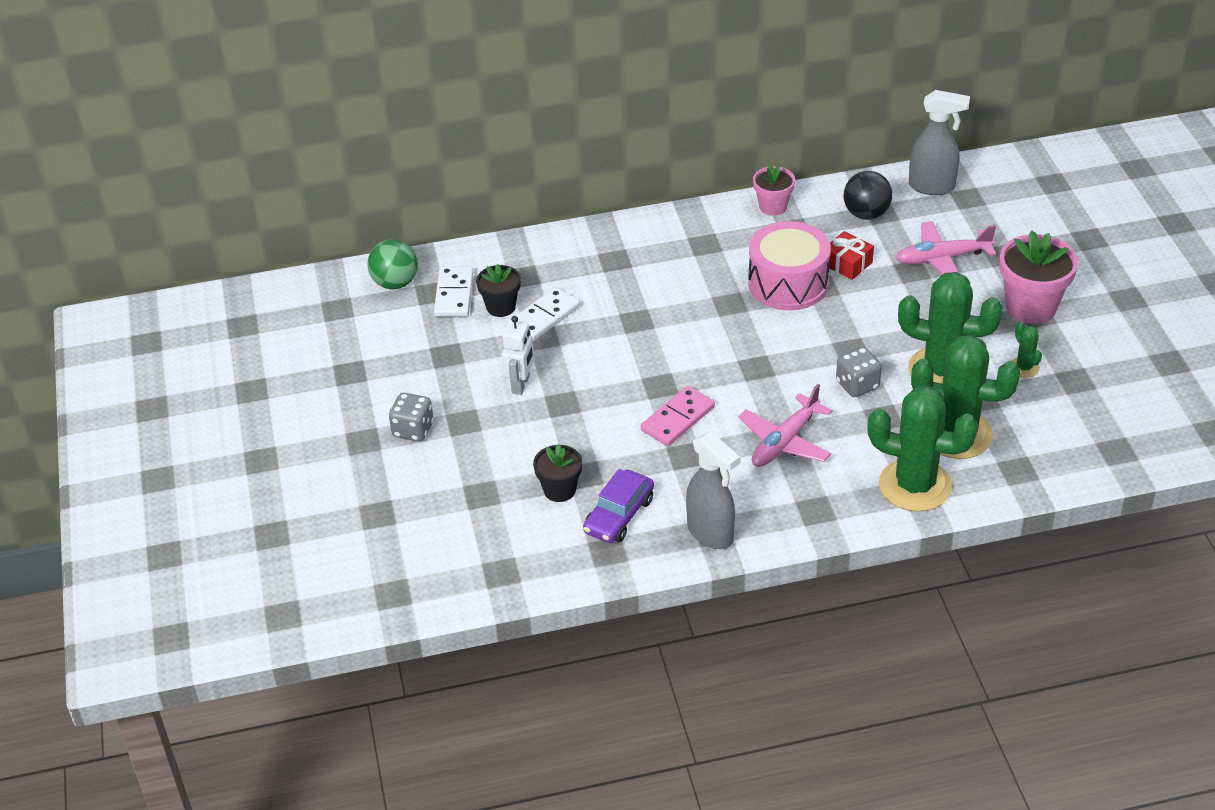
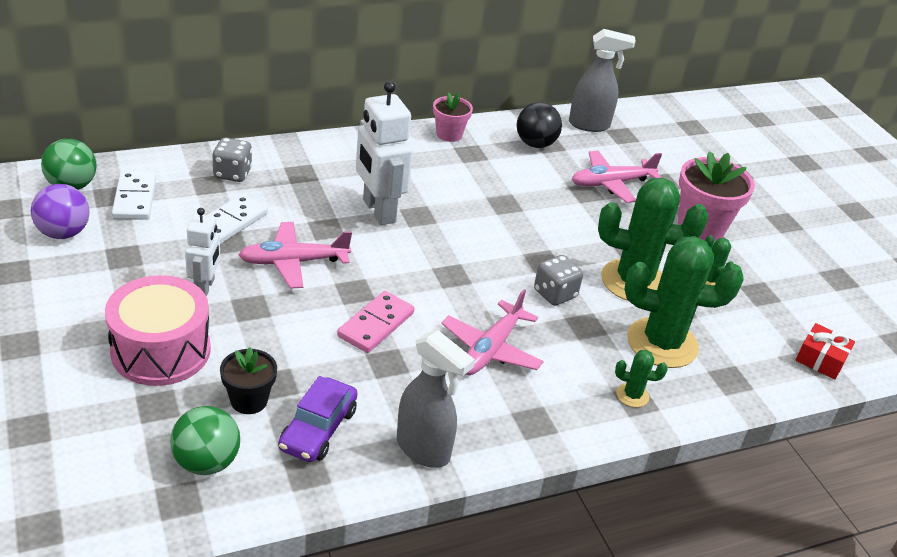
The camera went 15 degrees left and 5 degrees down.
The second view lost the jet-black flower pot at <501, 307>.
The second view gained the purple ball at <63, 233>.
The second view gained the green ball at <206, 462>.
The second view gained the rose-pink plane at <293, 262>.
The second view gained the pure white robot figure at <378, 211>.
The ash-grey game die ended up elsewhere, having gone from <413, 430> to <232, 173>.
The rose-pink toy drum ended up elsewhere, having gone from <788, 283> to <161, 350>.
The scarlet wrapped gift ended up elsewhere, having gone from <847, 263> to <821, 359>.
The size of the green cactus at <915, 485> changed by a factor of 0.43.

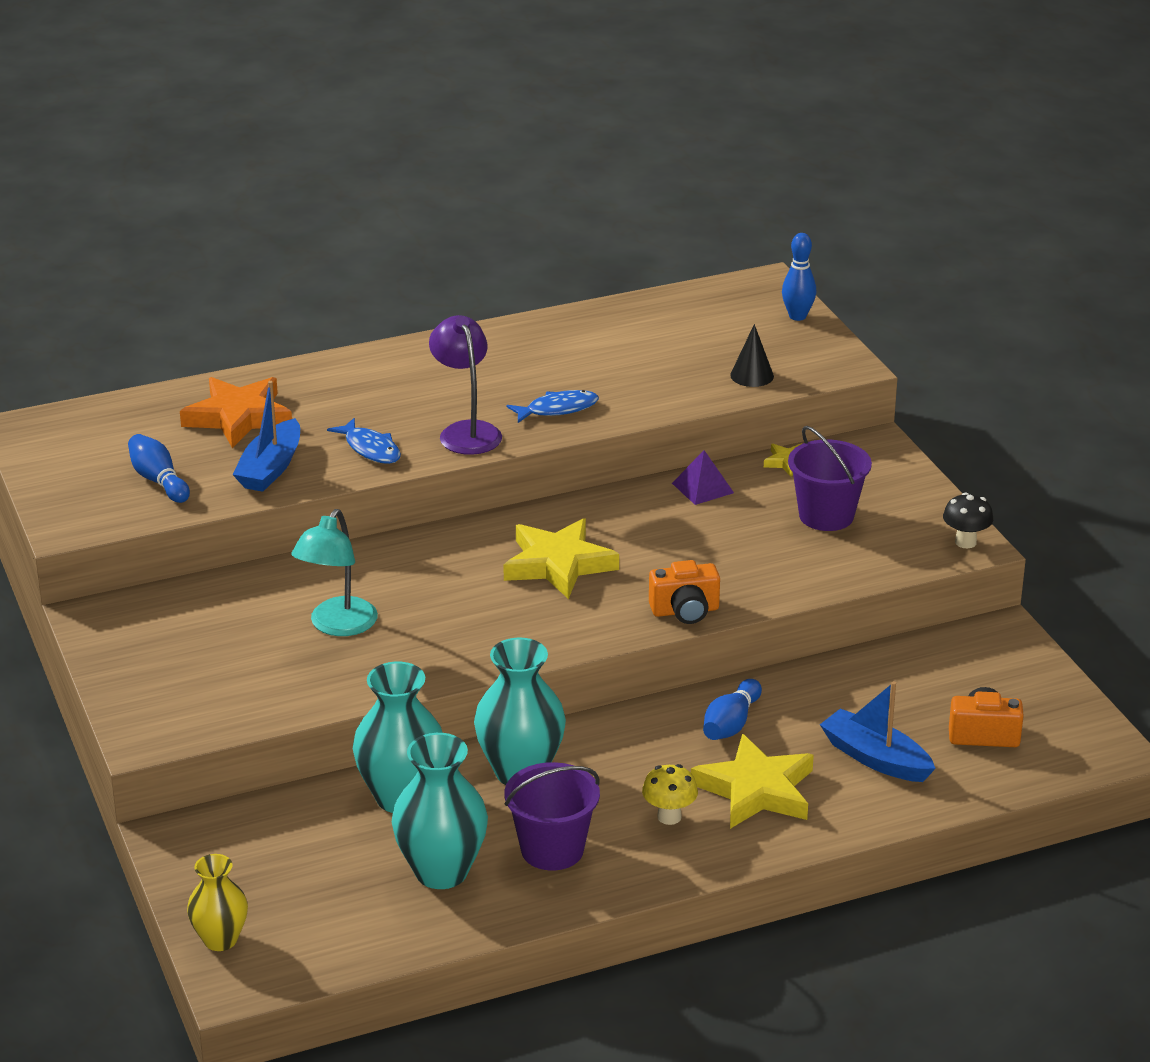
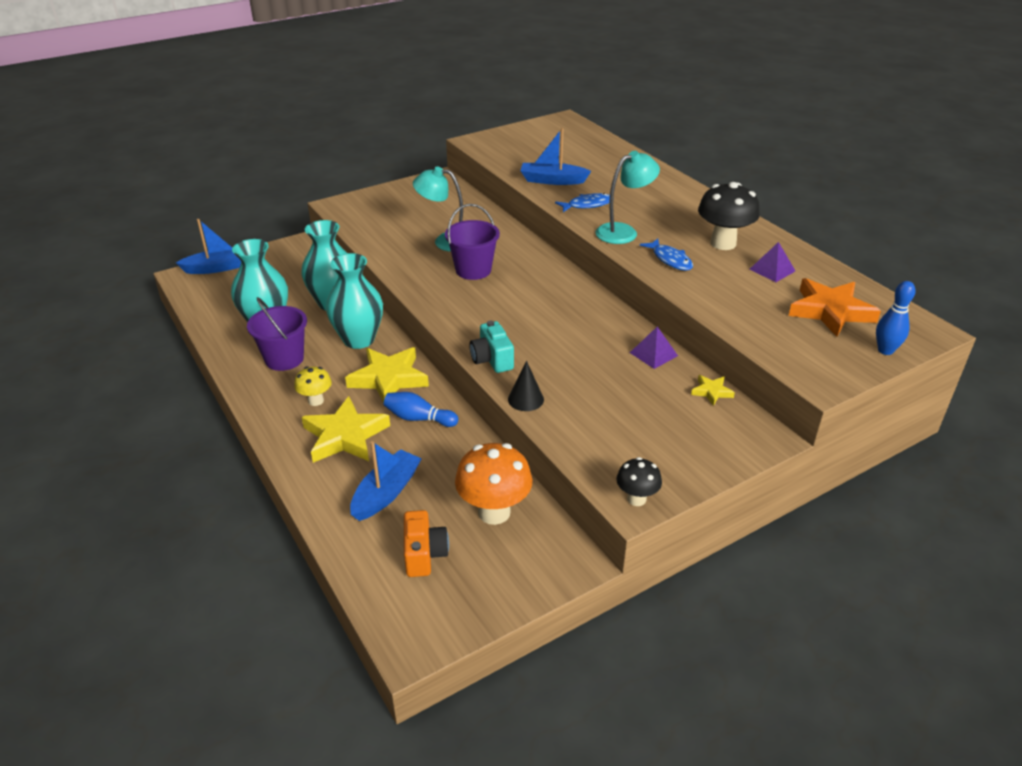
The camera went 80 degrees right and 5 degrees up.
The second view lost the cobalt skittle at <158, 481>.
The second view gained the bright orange toadstool at <494, 512>.
The second view gained the jet-black toadstool at <723, 243>.
The second view gained the purple solid pyramid at <772, 270>.
The bright orange star ended up elsewhere, having gone from <239, 417> to <830, 311>.
The golden star ended up elsewhere, having gone from <558, 564> to <389, 378>.
The jet-black cone shape ended up elsewhere, having gone from <752, 375> to <525, 399>.
The purple bucket ended up elsewhere, having gone from <826, 516> to <473, 270>.
Where the golden vase stood at <220, 939>, the cobalt sailboat came to stand at <218, 268>.
What was the purple desk lamp at <466, 431> turned into the turquoise desk lamp at <623, 232>.
What was the bright orange compact camera at <685, 611> turned into the turquoise compact camera at <492, 360>.
The cobalt fish at <370, 449> ended up facing another way, 150 degrees counterclockwise from before.

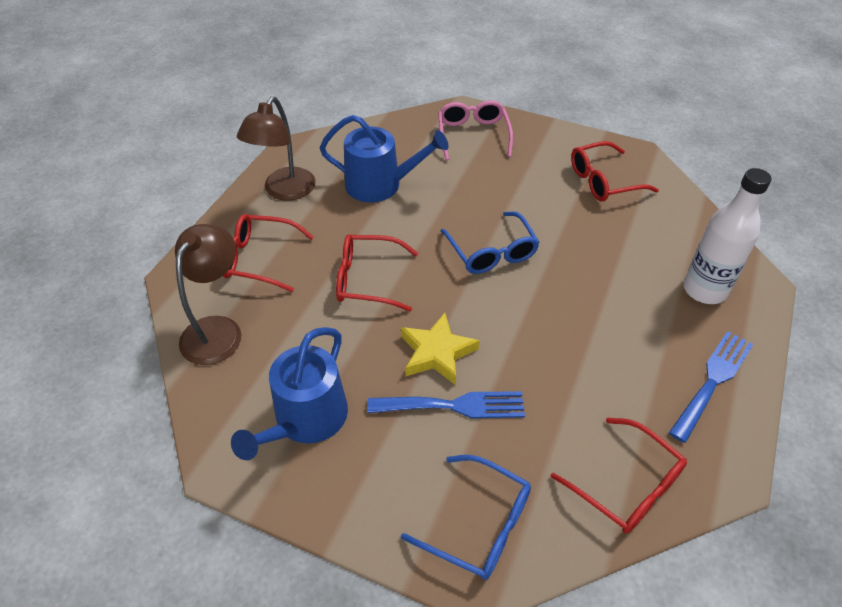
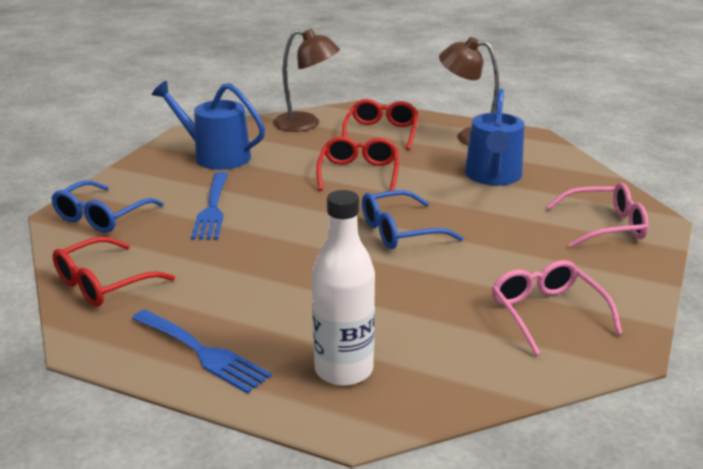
The camera went 90 degrees right and 20 degrees down.
The second view lost the golden star at <437, 353>.
What was the scarlet eyeglasses at <603, 181> turned into the rose-pink eyeglasses at <547, 313>.

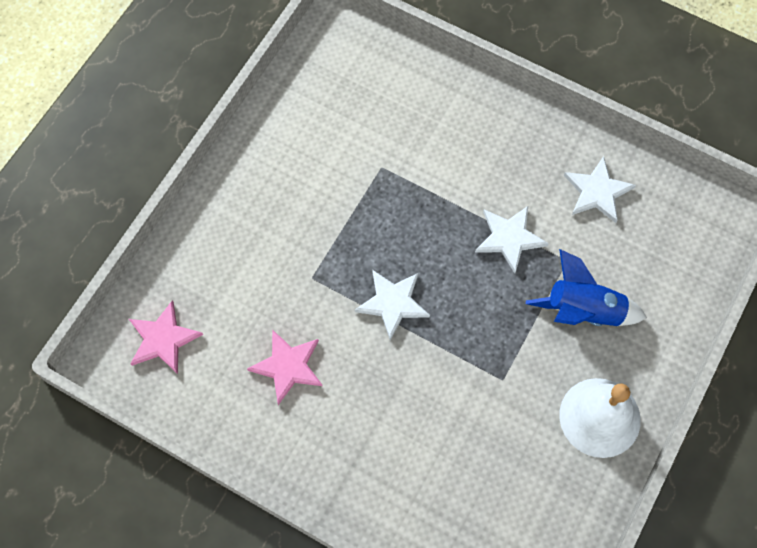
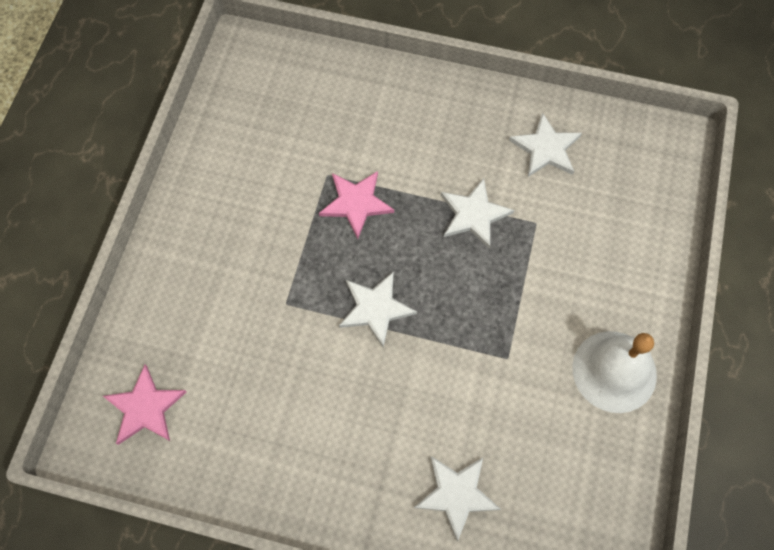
The camera went 15 degrees left and 0 degrees up.
The second view lost the cobalt rocket at <583, 311>.
The second view gained the pure white star at <456, 494>.
The rose-pink star ended up elsewhere, having gone from <288, 366> to <356, 203>.

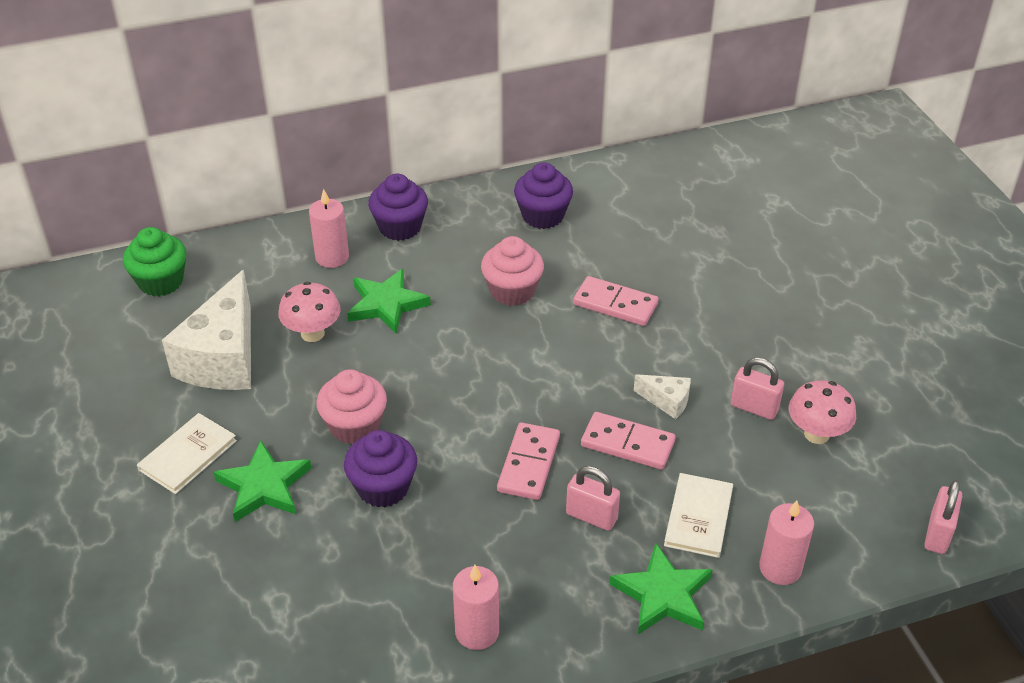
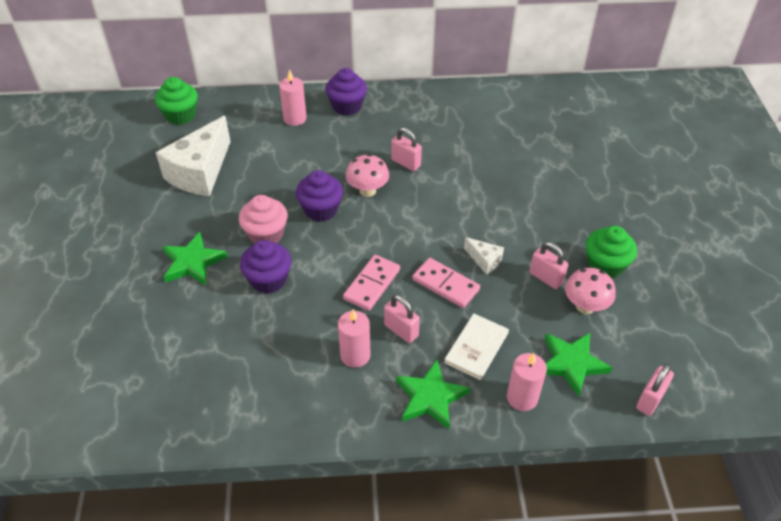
The camera went 15 degrees right and 5 degrees up.
The second view lost the pure white hardback at <188, 455>.
The second view lost the rose-pink domino tile at <615, 304>.
The second view gained the green cupcake at <605, 265>.
The rose-pink toadstool ended up elsewhere, having gone from <312, 333> to <367, 191>.
The green star ended up elsewhere, having gone from <386, 304> to <571, 363>.
The rose-pink candle ended up elsewhere, having gone from <477, 631> to <355, 355>.
The purple cupcake ended up elsewhere, having gone from <543, 216> to <321, 210>.
Where the rose-pink cupcake stood at <512, 291>, the rose-pink padlock came to stand at <406, 163>.

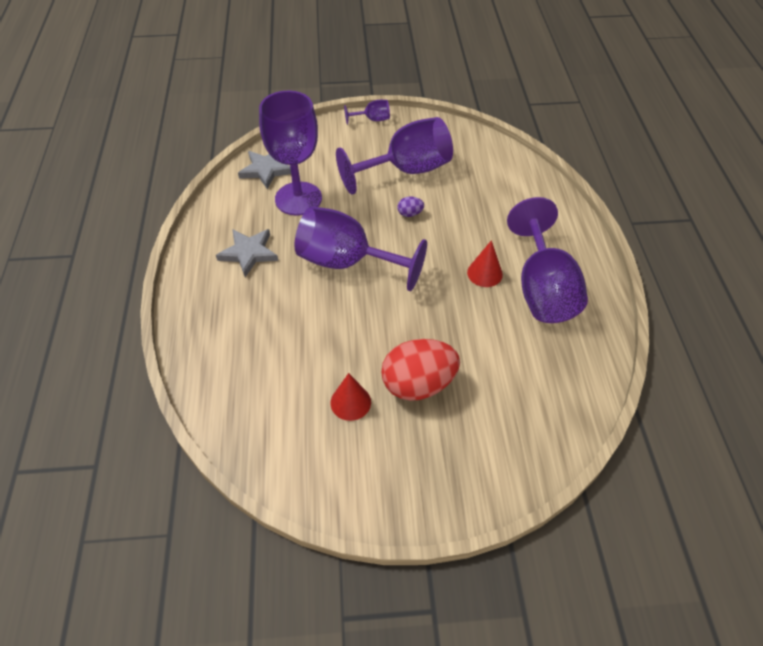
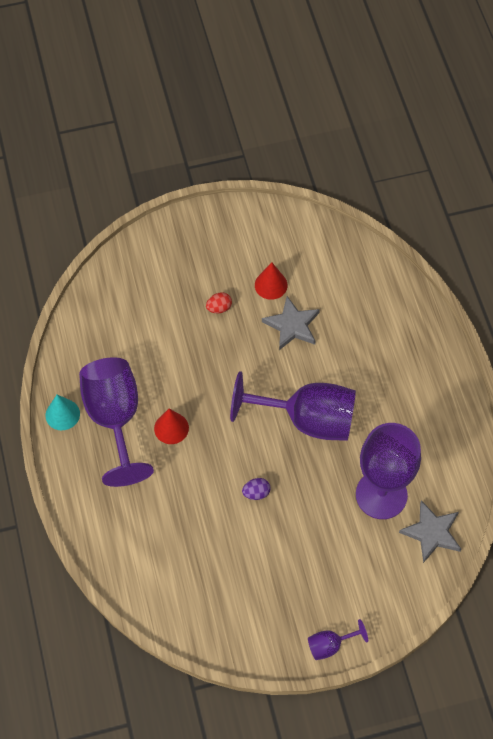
The camera went 170 degrees right and 10 degrees up.
The second view lost the purple chalice at <406, 170>.
The second view gained the turquoise cone shape at <62, 414>.
The ash-grey star ended up elsewhere, having gone from <249, 253> to <292, 325>.
The size of the scarlet toy egg at <418, 384> changed by a factor of 0.42.

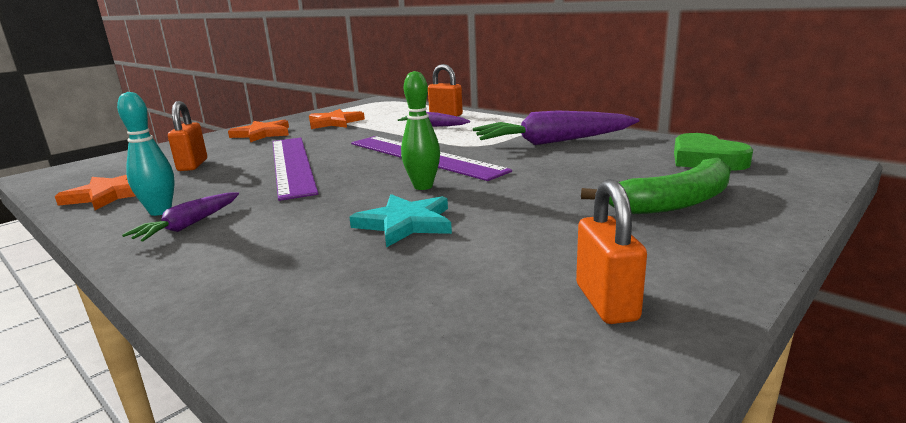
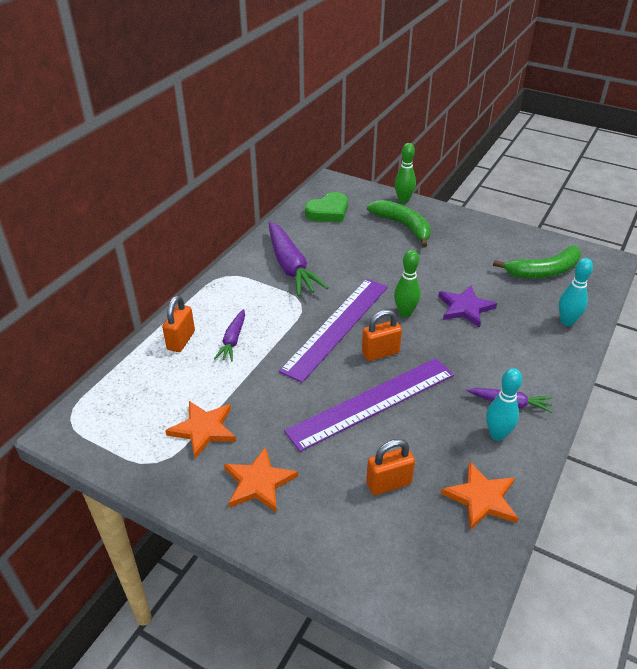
The camera went 105 degrees left and 20 degrees up.
The second view gained the green skittle at <403, 200>.
The second view gained the green banana at <543, 271>.
The second view gained the turquoise skittle at <567, 321>.
The bright orange padlock ended up elsewhere, having gone from <606, 302> to <380, 353>.
What was the turquoise star at <405, 223> turned into the purple star at <465, 308>.

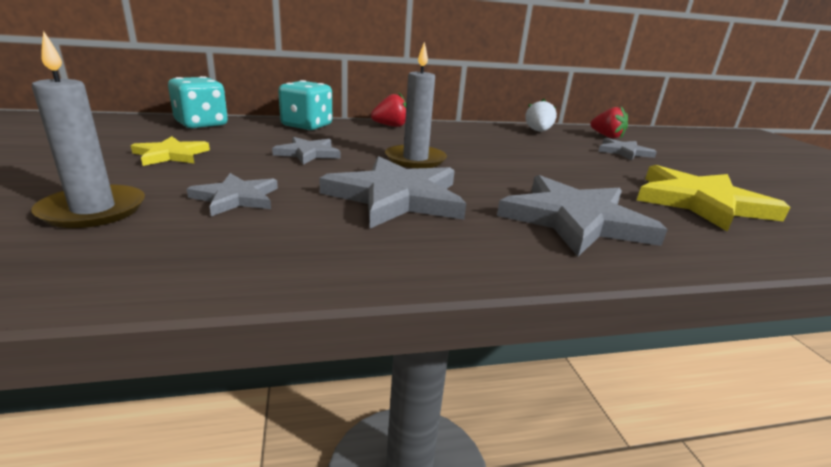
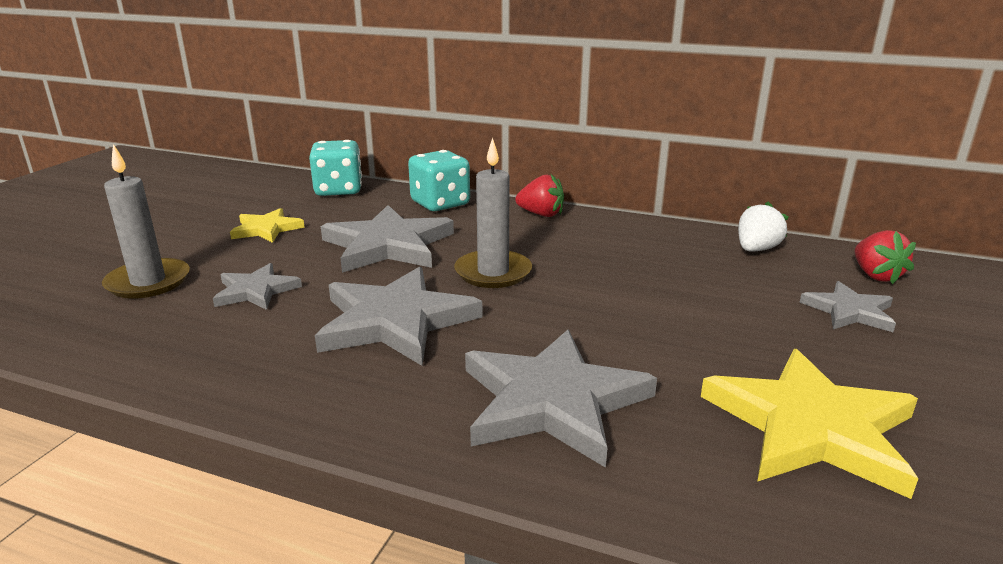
The camera went 35 degrees right and 0 degrees up.
The size of the ash-grey star at <308, 153> changed by a factor of 1.81.

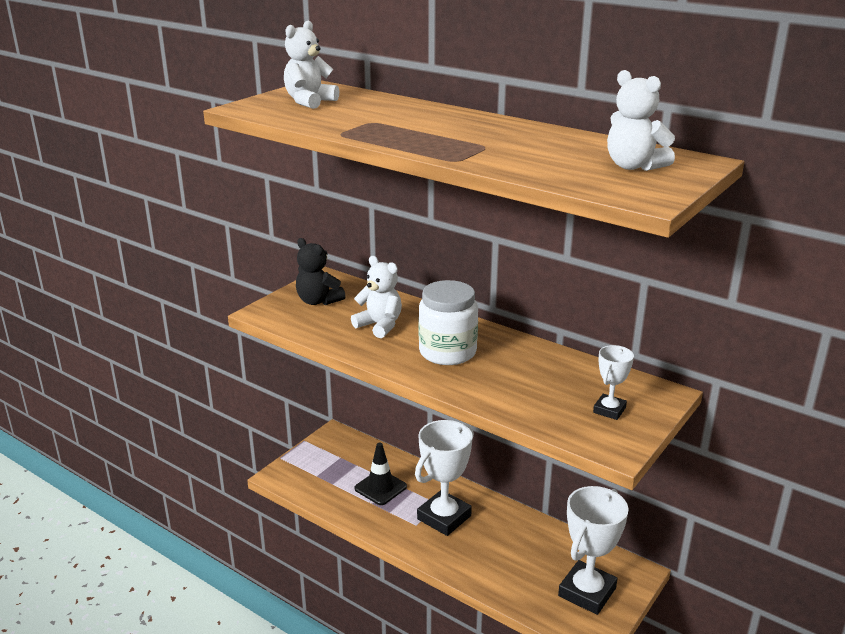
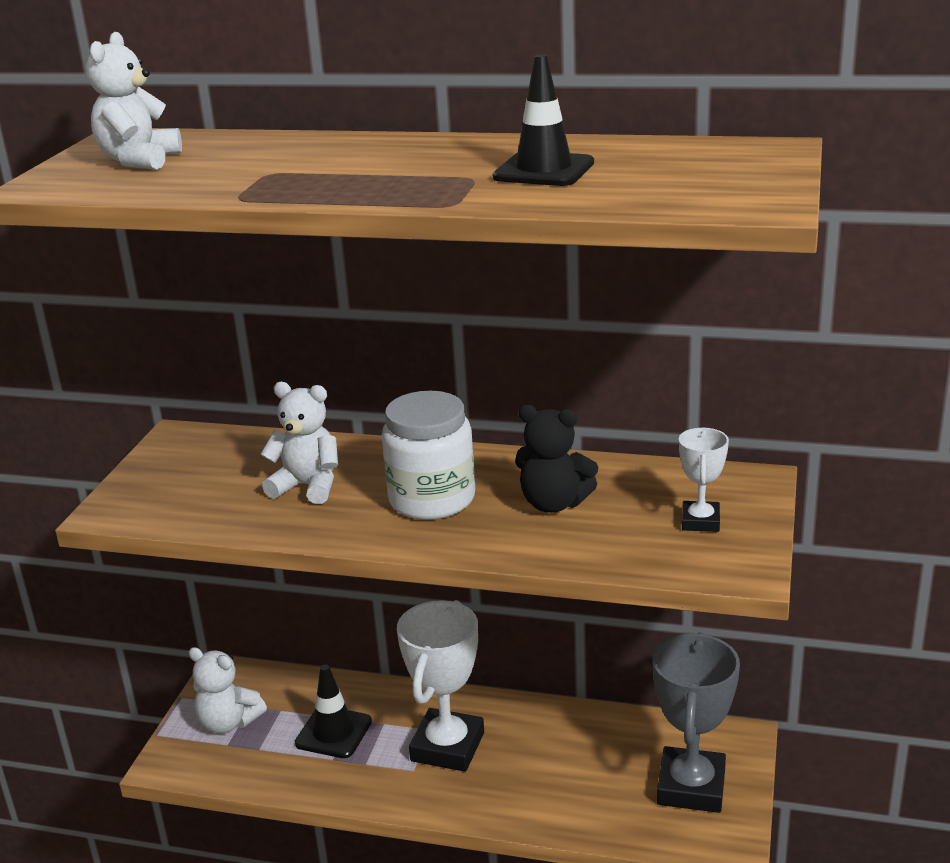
The camera went 20 degrees left and 0 degrees up.
The second view gained the jet-black road cone at <544, 170>.
The jet-black teddy ended up elsewhere, having gone from <318, 301> to <553, 503>.
The pure white teddy ended up elsewhere, having gone from <633, 166> to <228, 722>.
What was the pure white trophy at <587, 592> turned into the ash-grey trophy at <691, 787>.

